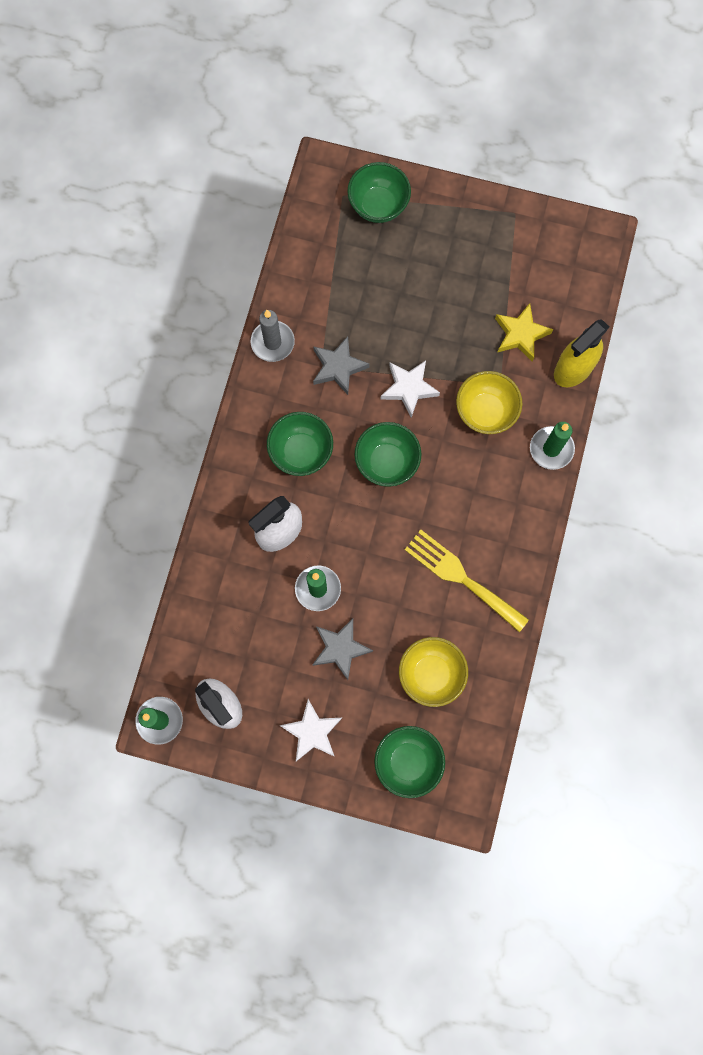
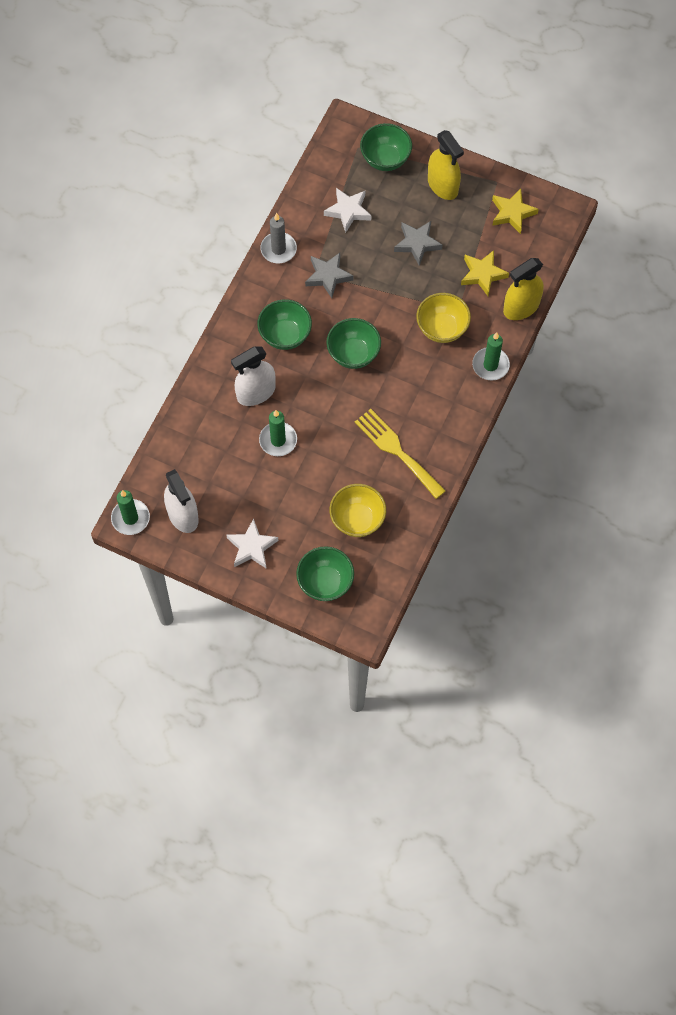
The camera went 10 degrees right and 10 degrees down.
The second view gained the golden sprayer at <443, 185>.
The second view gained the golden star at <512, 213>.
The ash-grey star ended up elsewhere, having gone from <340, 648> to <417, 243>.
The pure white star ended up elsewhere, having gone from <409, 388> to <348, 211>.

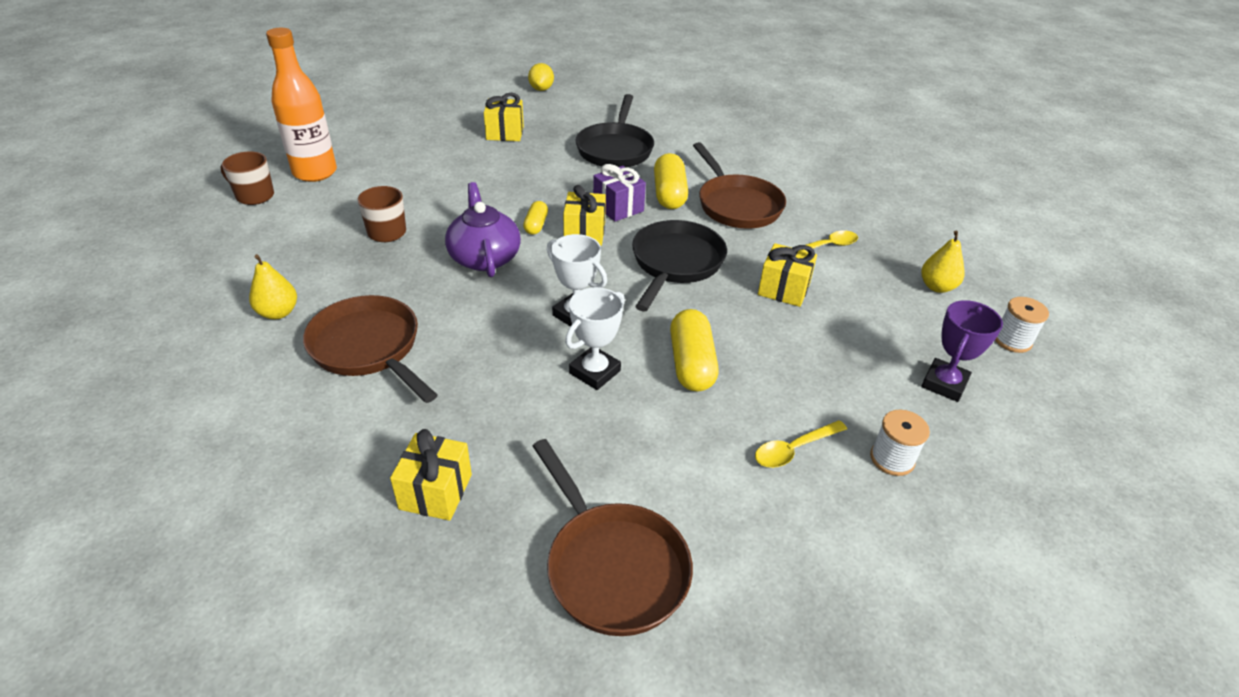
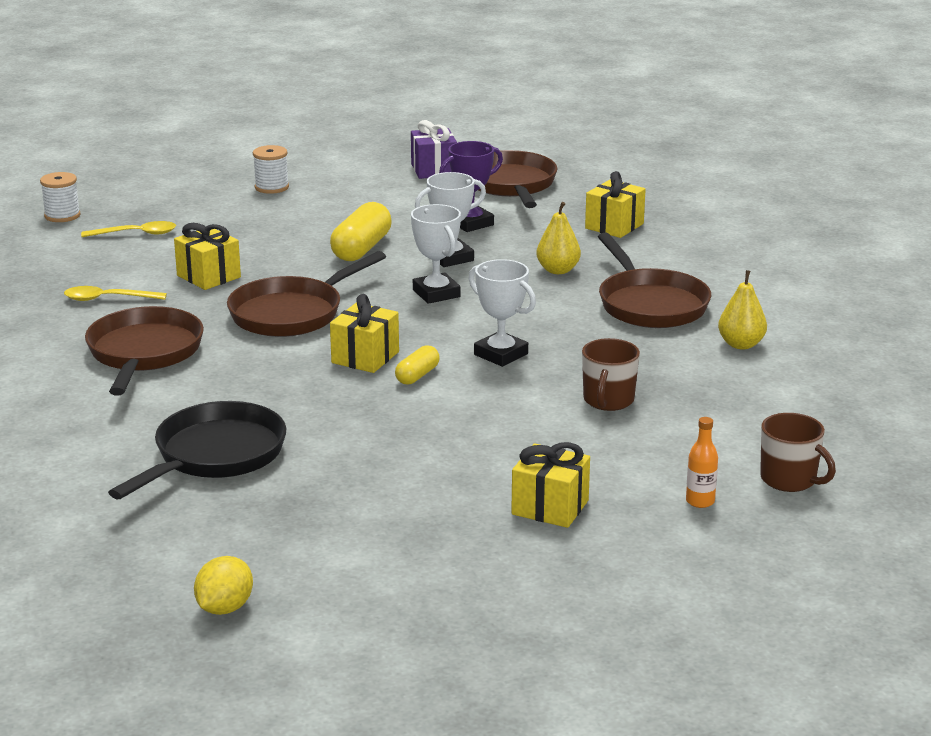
The camera went 155 degrees left and 15 degrees down.
The second view lost the golden pill shape at <669, 194>.
The golden wrapped gift ended up elsewhere, having gone from <505, 133> to <550, 507>.
The purple wrapped gift ended up elsewhere, having gone from <618, 207> to <434, 170>.
The golden teaspoon ended up elsewhere, having gone from <794, 449> to <136, 234>.
The golden pear fruit ended up elsewhere, having gone from <937, 287> to <558, 270>.
The purple trophy ended up elsewhere, having gone from <944, 384> to <471, 223>.
Where the purple tea pot stood at <484, 257>, the pure white trophy came to stand at <501, 354>.
What was the jet-black frying pan at <675, 263> turned into the brown frying pan at <291, 313>.
The size of the bright orange bottle at <315, 172> changed by a factor of 0.41.

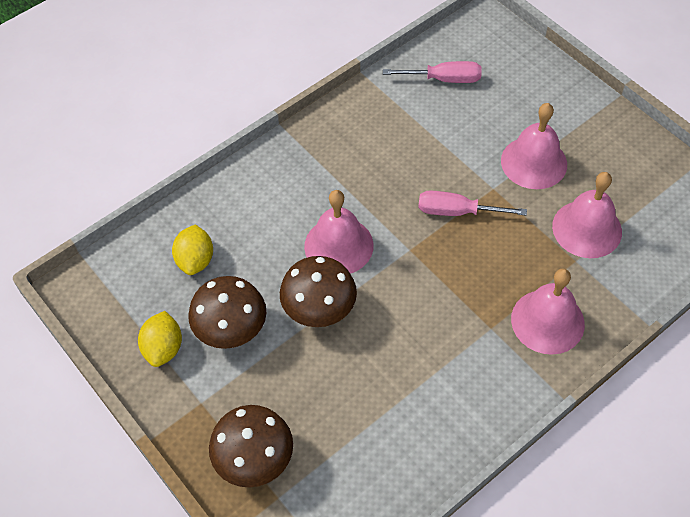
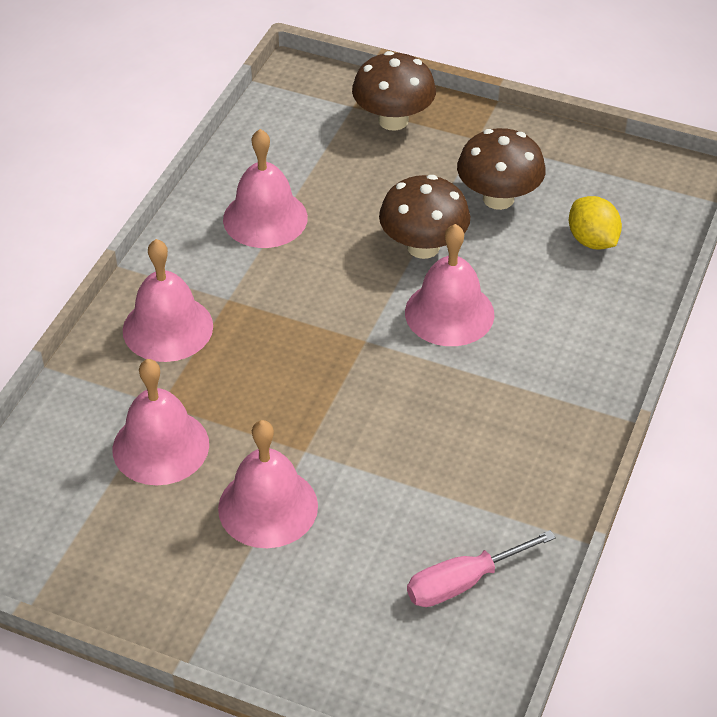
The camera went 150 degrees right and 10 degrees down.
The second view lost the golden toy lemon at <163, 348>.
The second view lost the rose-pink screwdriver at <457, 212>.
The second view gained the rose-pink bell at <265, 218>.

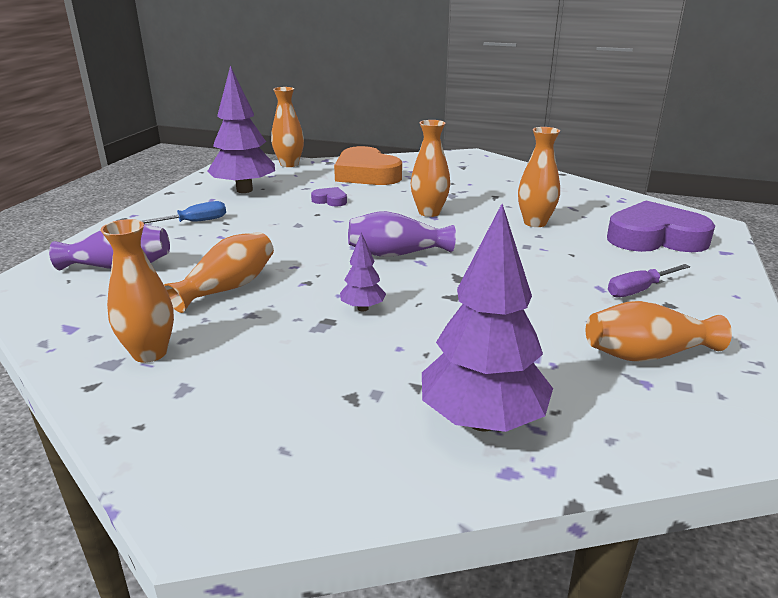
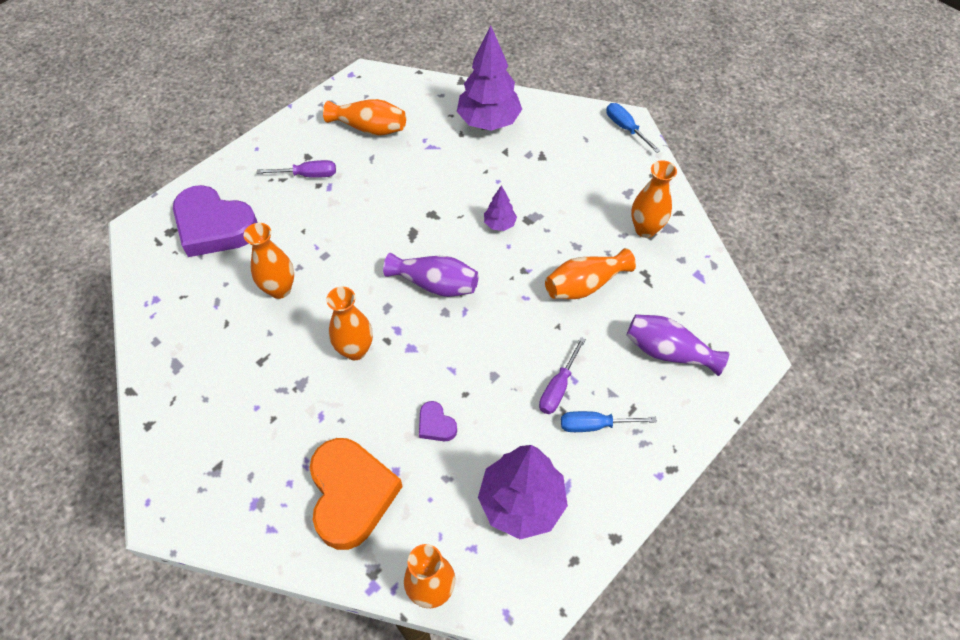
The camera went 155 degrees left and 30 degrees up.
The second view gained the purple screwdriver at <558, 387>.
The second view gained the cobalt screwdriver at <625, 128>.

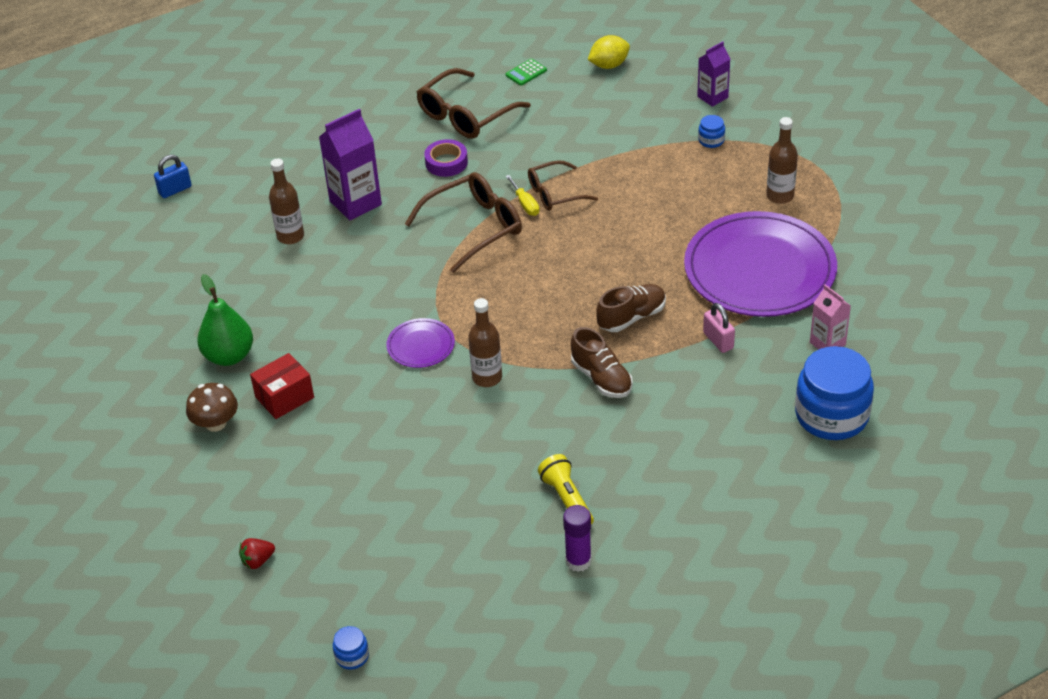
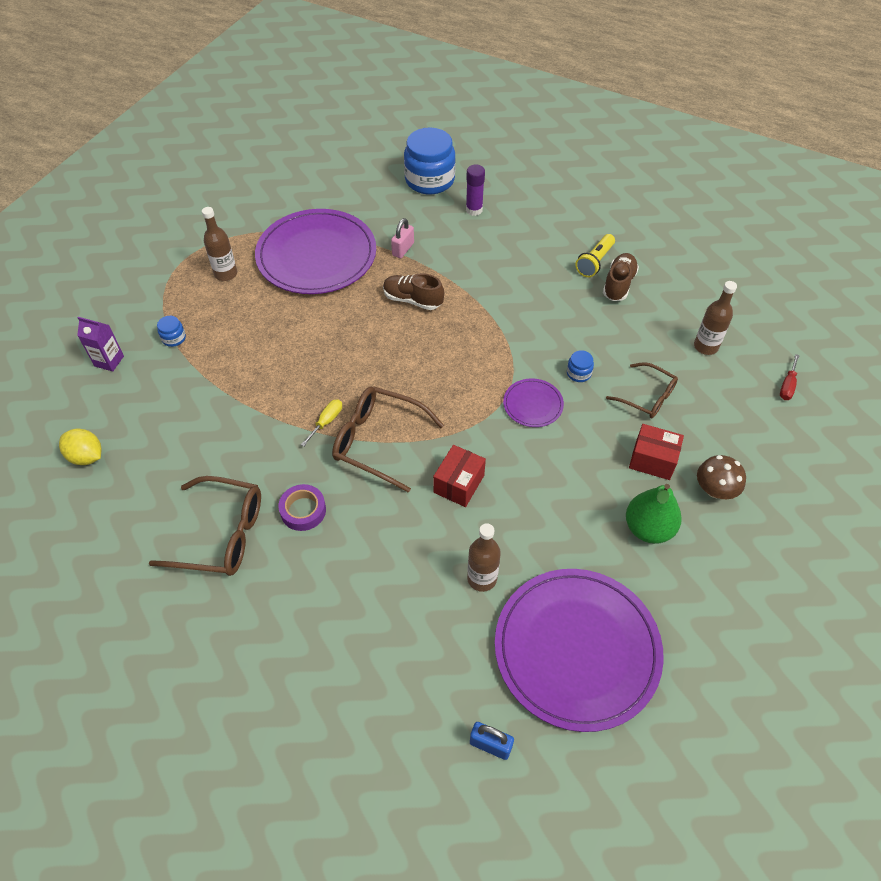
The camera went 125 degrees left and 10 degrees up.
The second view lost the purple milk carton at <355, 203>.
The second view lost the green calculator at <526, 72>.
The second view lost the rose-pink milk carton at <827, 343>.
The second view gained the scarlet box at <459, 484>.
The second view gained the purple flat dish at <577, 649>.
The cobalt preserve jar ended up elsewhere, having gone from <352, 656> to <578, 373>.
The brown bottle ended up elsewhere, having gone from <487, 377> to <705, 346>.
The brown eyeglasses ended up elsewhere, having gone from <555, 193> to <647, 397>.
The purple glue stick ended up elsewhere, having gone from <578, 561> to <474, 210>.
The brown lace-up shoe ended up elsewhere, having gone from <601, 378> to <618, 284>.
Where the scarlet berry stood at <257, 561>, the scarlet screwdriver came to stand at <787, 386>.

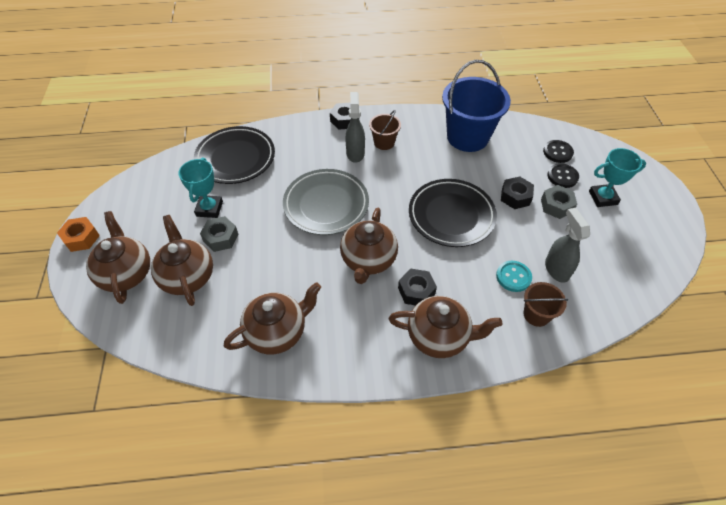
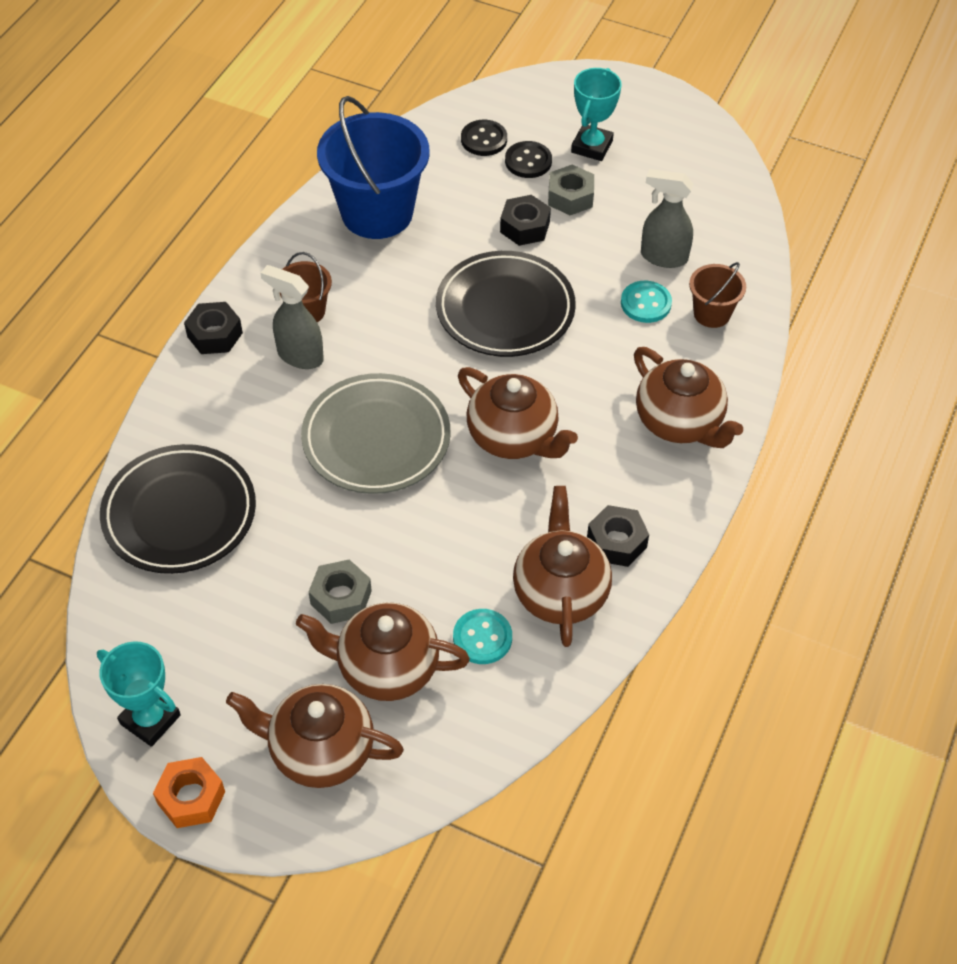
The camera went 60 degrees left and 0 degrees up.
The second view gained the turquoise sewing button at <482, 638>.
The turquoise trophy ended up elsewhere, having gone from <209, 209> to <150, 719>.
The jet-black hexagon nut ended up elsewhere, having gone from <416, 291> to <616, 542>.
The brown tea pot at <439, 336> ended up facing another way, 105 degrees clockwise from before.

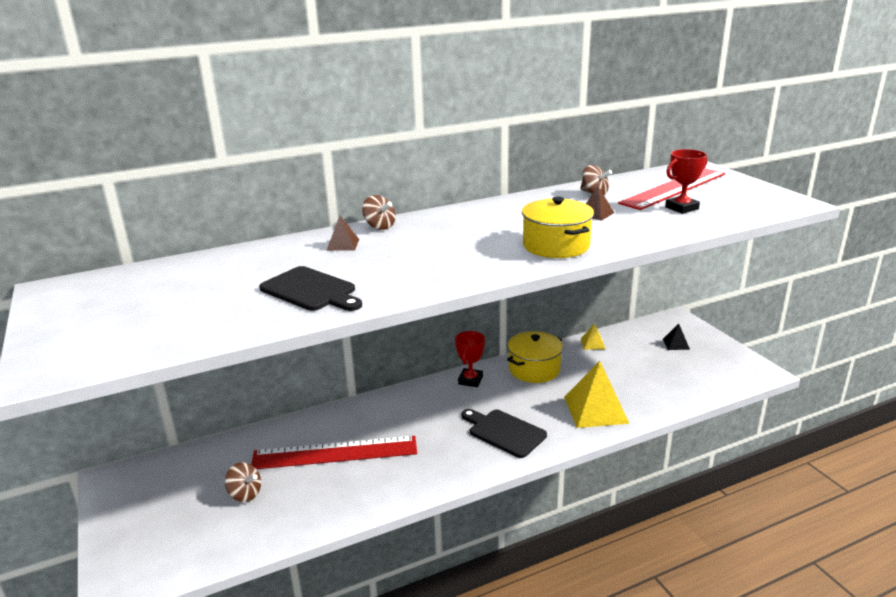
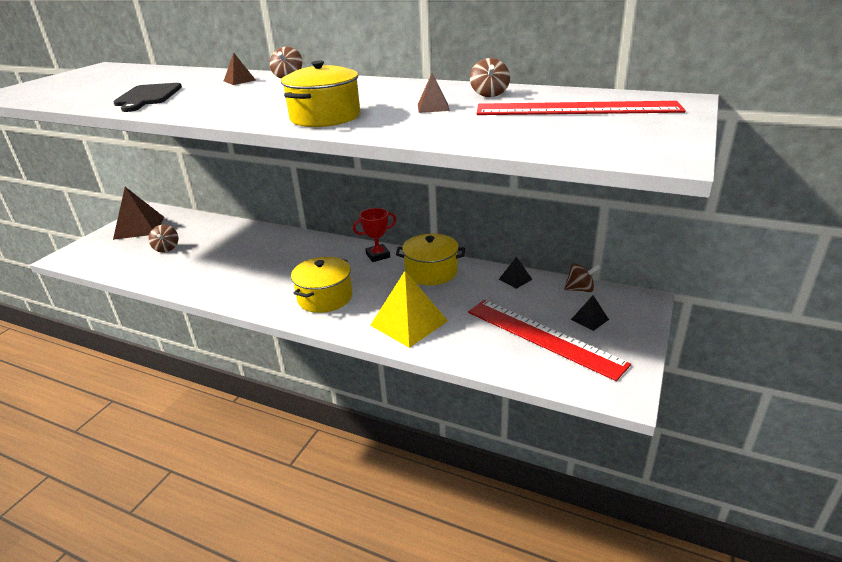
The camera went 50 degrees right and 5 degrees up.
The second view lost the scarlet trophy at <681, 208>.
The second view gained the brown solid pyramid at <139, 228>.
The second view gained the brown whirligig at <580, 289>.
The scarlet straightedge ended up elsewhere, having gone from <335, 453> to <543, 337>.
Where the jet-black chopping board stood at <504, 432>, the golden stockpot came to stand at <325, 297>.
What was the golden solid pyramid at <593, 343> turned into the jet-black solid pyramid at <515, 279>.

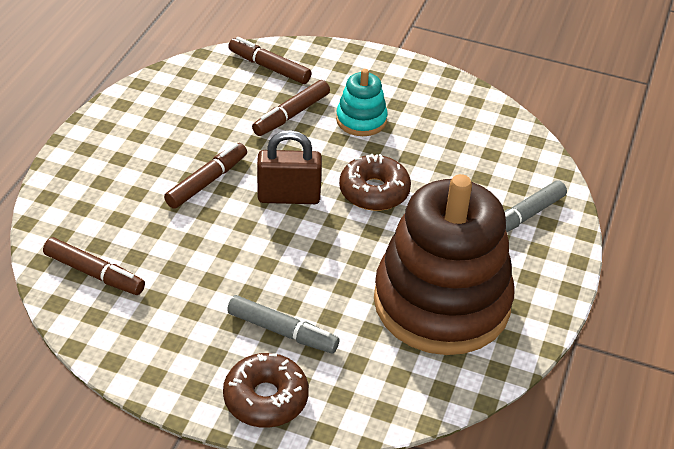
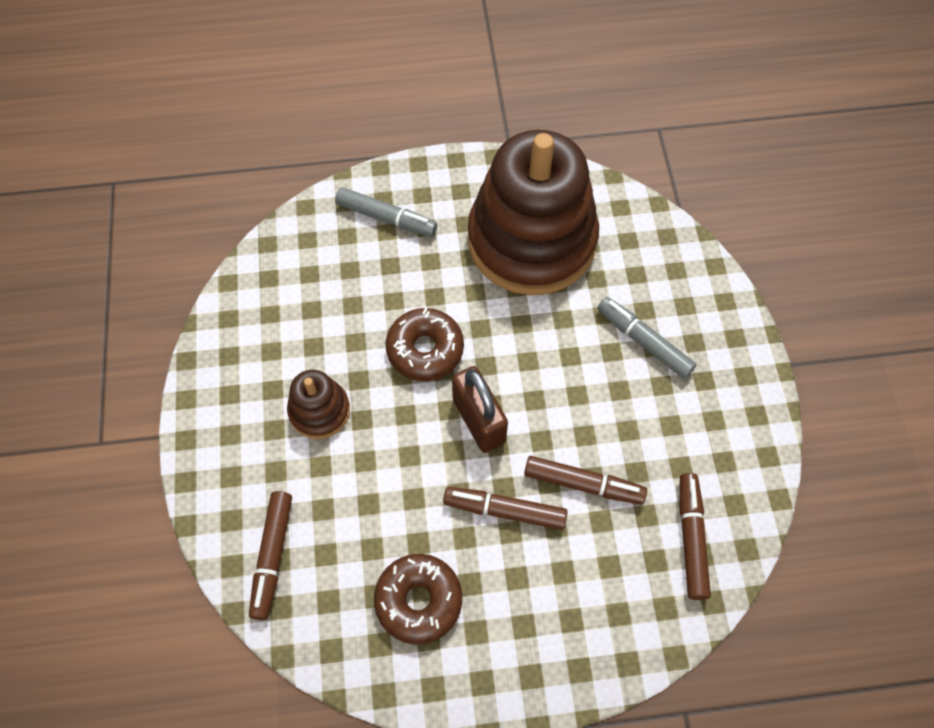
The camera went 115 degrees left and 20 degrees up.
The brown glazed donut ended up elsewhere, having gone from <266, 398> to <418, 601>.
The brown marker pen ended up elsewhere, having gone from <291, 115> to <583, 484>.
What was the turquoise stacking toy at <361, 120> turned into the brown stacking toy at <319, 411>.
The ash-grey marker pen at <282, 331> ended up facing another way, 45 degrees counterclockwise from before.

